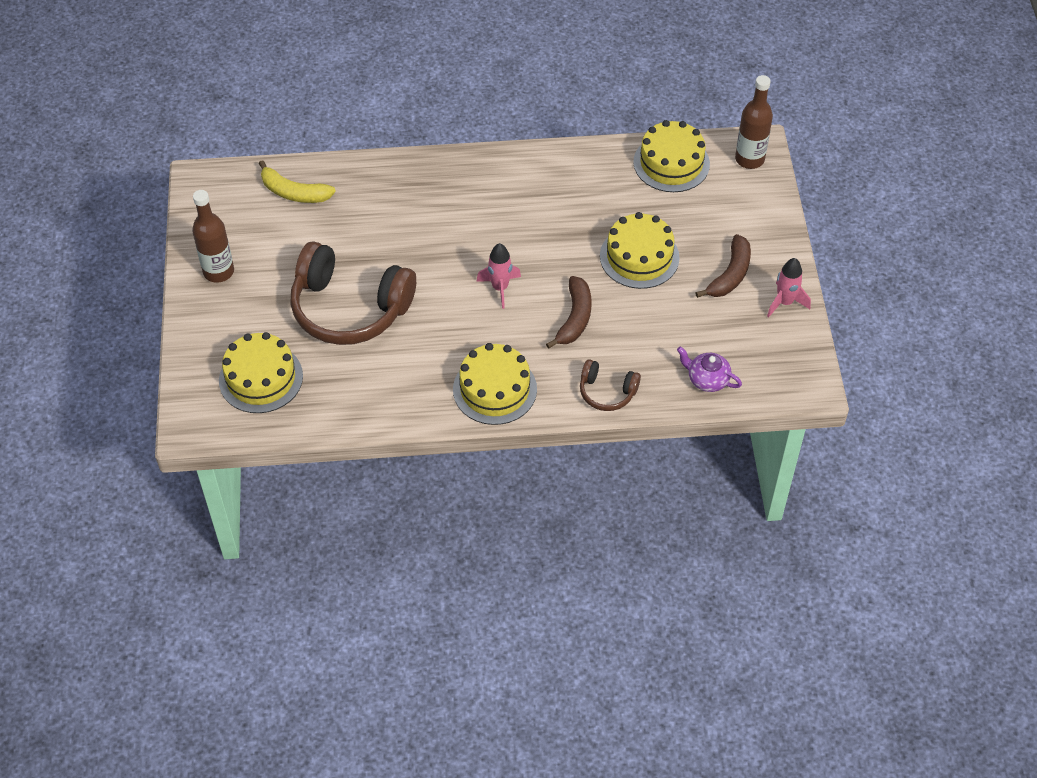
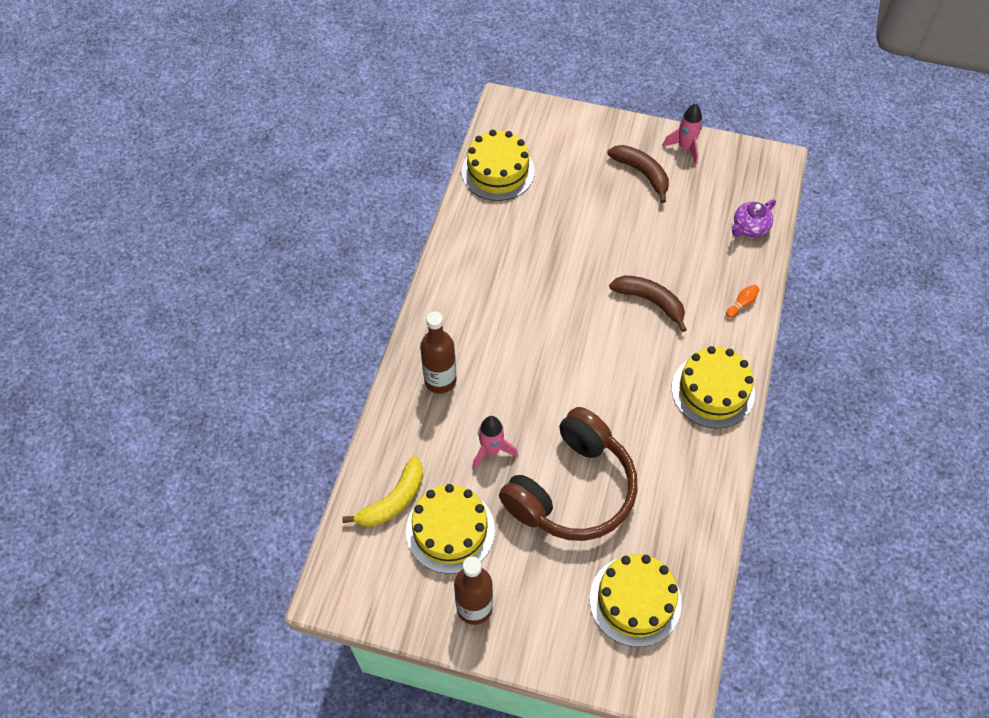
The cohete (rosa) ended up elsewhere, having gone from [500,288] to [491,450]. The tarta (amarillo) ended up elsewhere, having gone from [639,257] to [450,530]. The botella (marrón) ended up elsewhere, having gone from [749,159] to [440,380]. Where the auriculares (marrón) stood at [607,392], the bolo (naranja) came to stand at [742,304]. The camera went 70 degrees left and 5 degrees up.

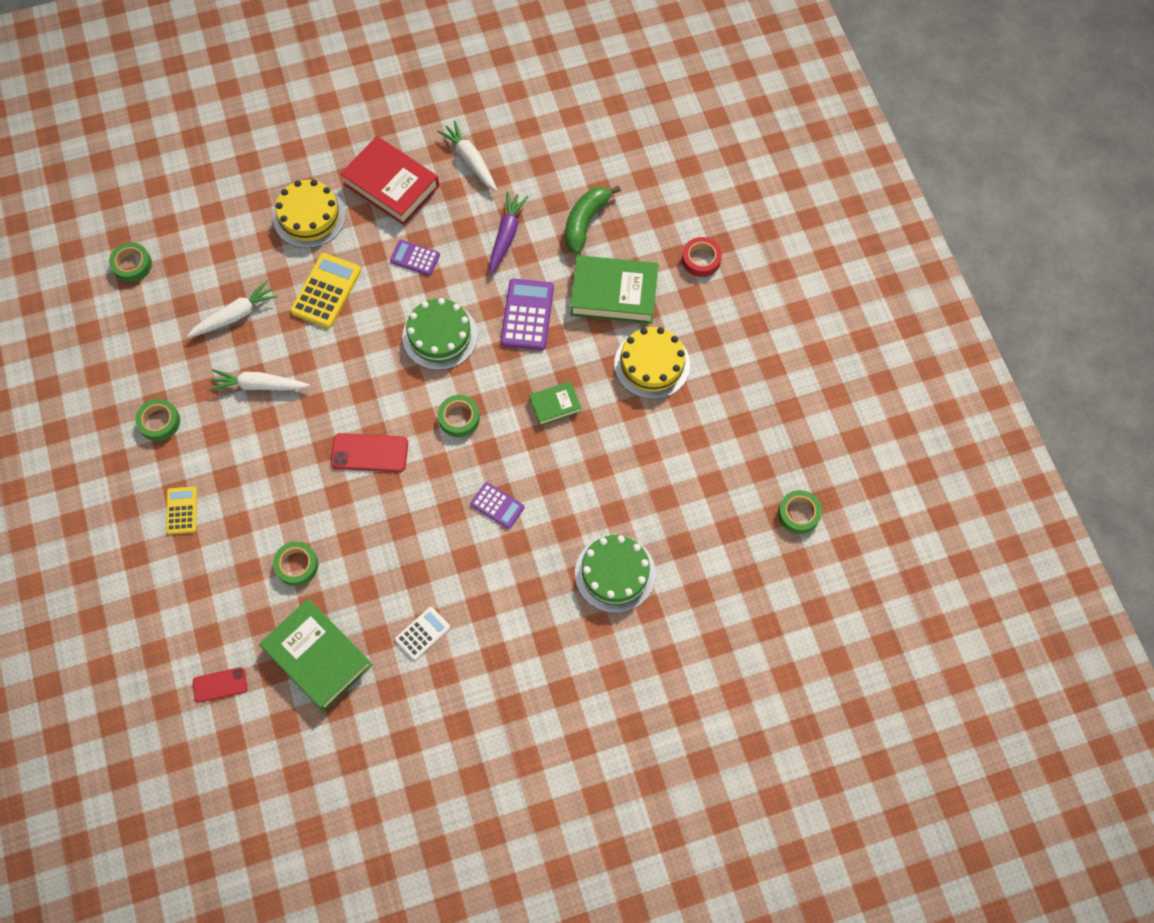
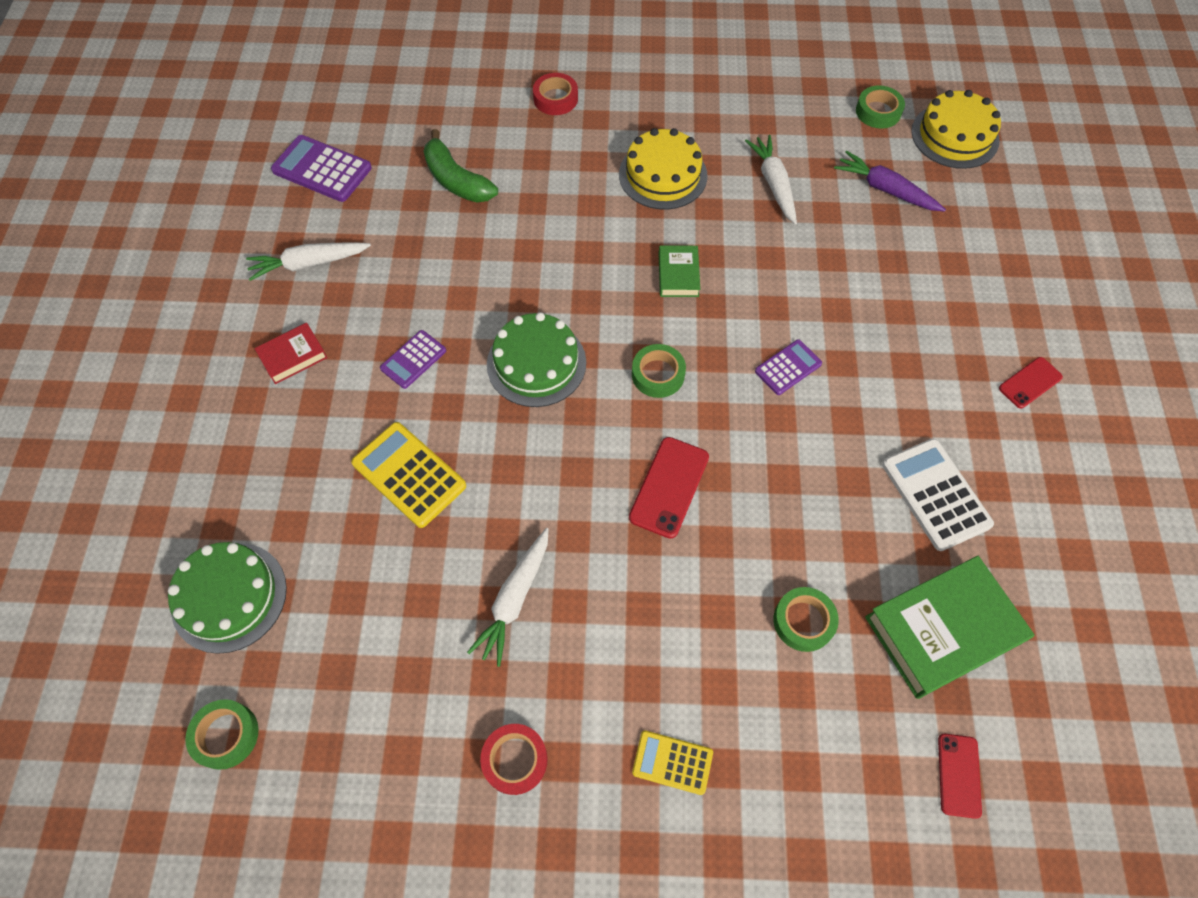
The second view lost the libro (verde) at [614,293]. The second view gained the móvil (rojo) at [1030,383]. The zanahoria (blanco) ended up elsewhere, having gone from [235,315] to [773,184]. The tarta (amarillo) ended up elsewhere, having gone from [309,216] to [955,136]. The zanahoria (morado) ended up elsewhere, having gone from [506,235] to [885,189]. The calculadora (morado) ended up elsewhere, having gone from [527,315] to [322,169]. The tarta (verde) ended up elsewhere, having gone from [615,573] to [229,597]. What was the cinta adhesiva (verde) at [159,422] turned into the cinta adhesiva (rojo) at [515,760]. The size of the libro (rojo) at [391,185] changed by a factor of 0.52. The size of the calculadora (blanco) at [422,633] changed by a factor of 1.64. The camera went 70 degrees left and 5 degrees down.

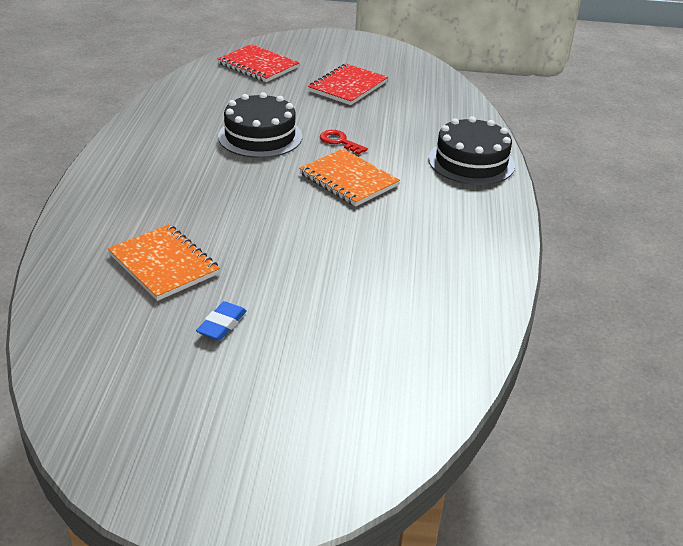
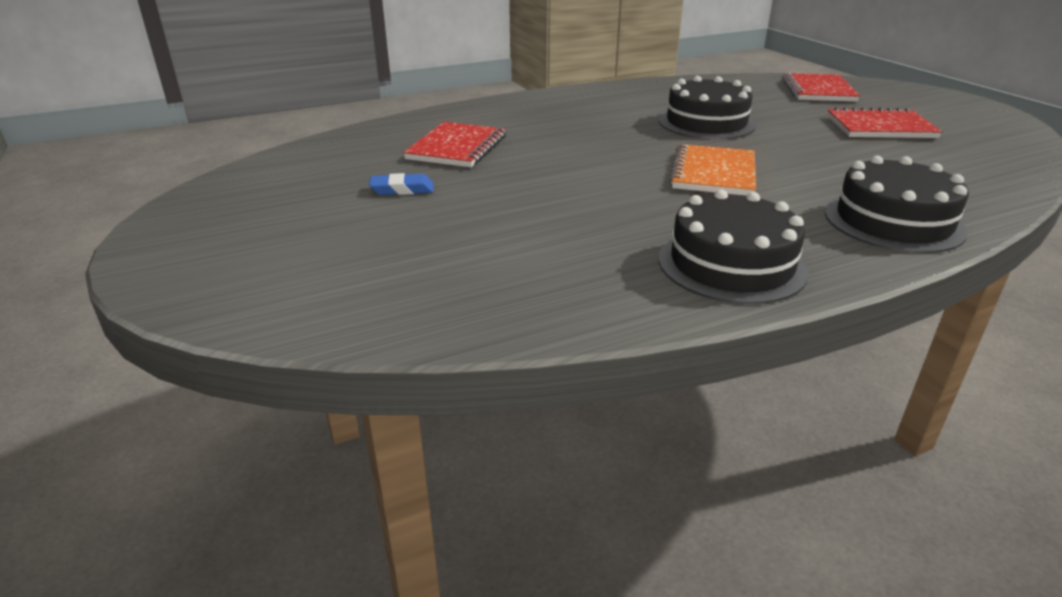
The second view lost the llave (rojo) at [339,141]. The second view gained the tarta (negro) at [731,264]. What was the cuaderno (naranja) at [164,264] turned into the cuaderno (rojo) at [457,148]. The camera went 60 degrees right and 5 degrees down.

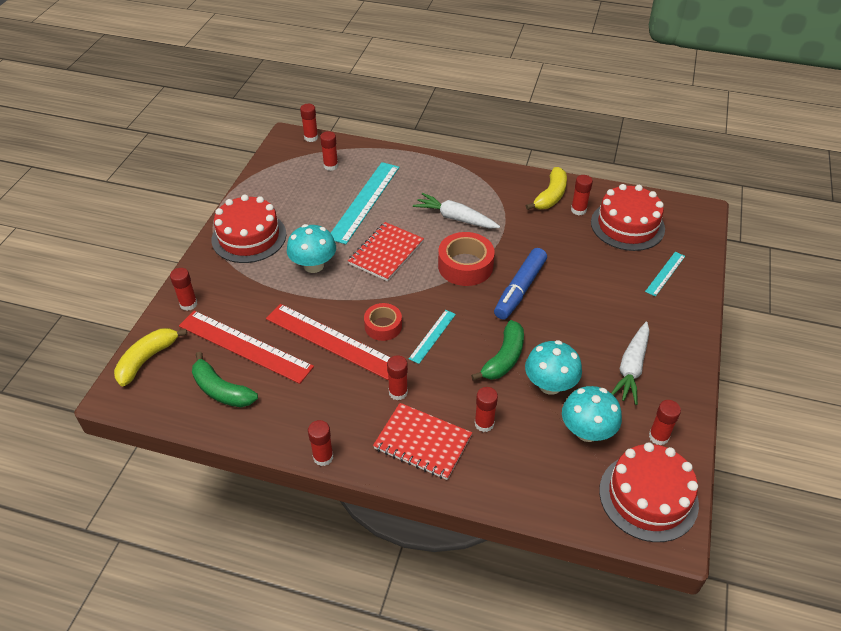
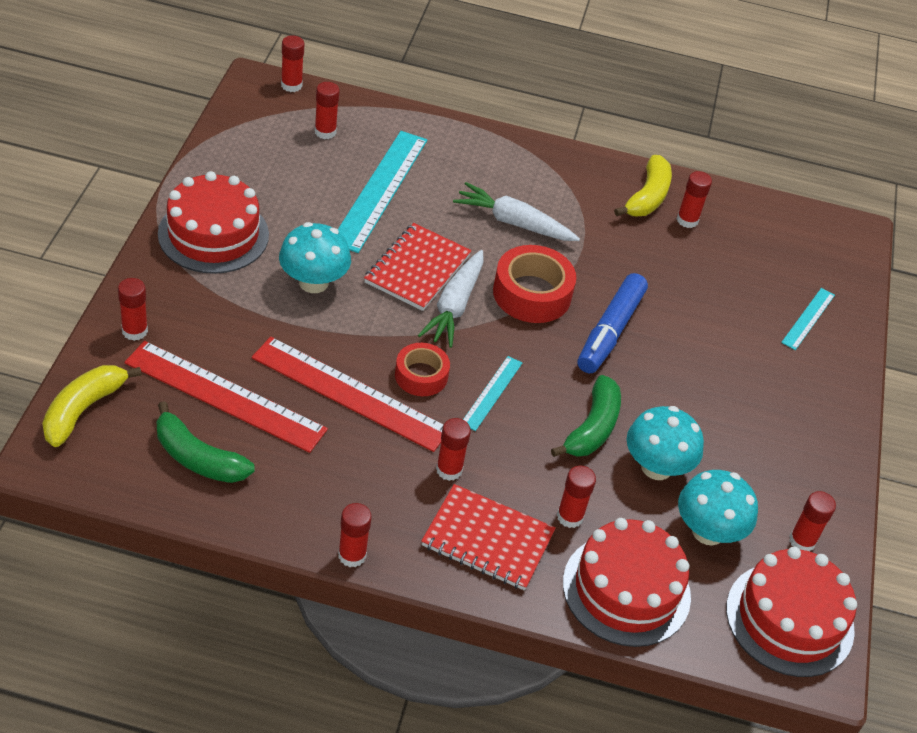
The tarta (rojo) ended up elsewhere, having gone from [627,225] to [626,589]. The zanahoria (blanco) ended up elsewhere, having gone from [631,368] to [454,306]. The camera went 10 degrees left and 0 degrees up.

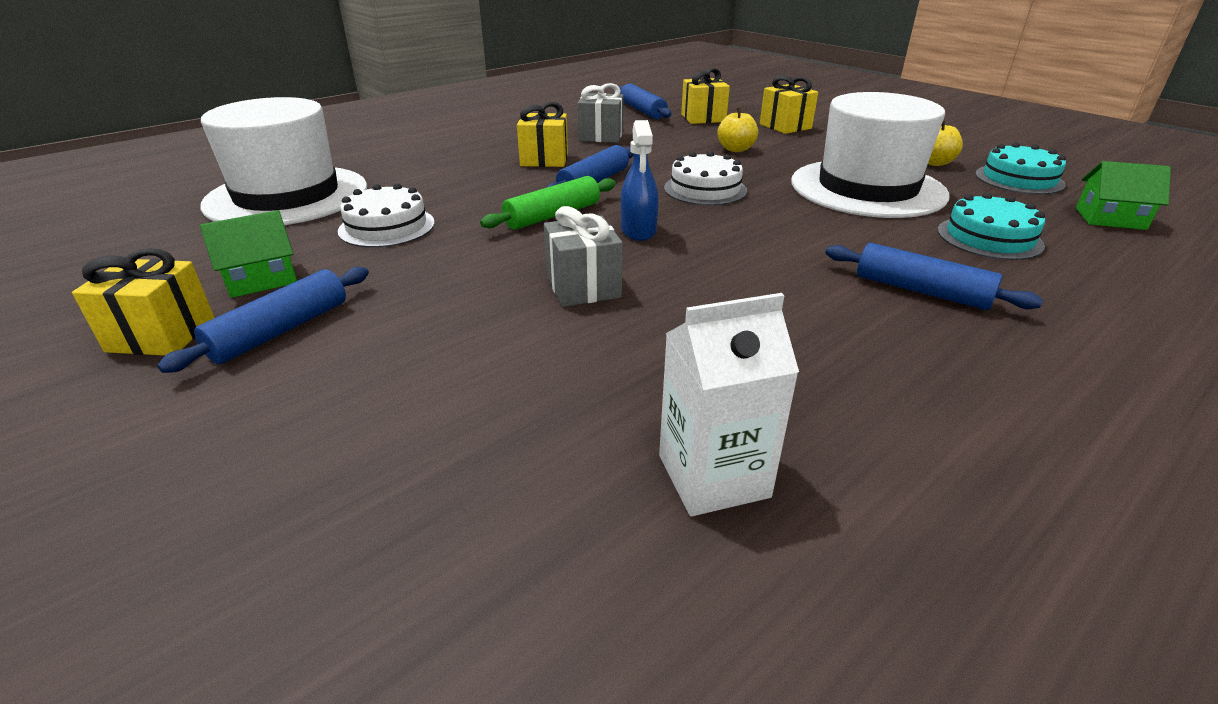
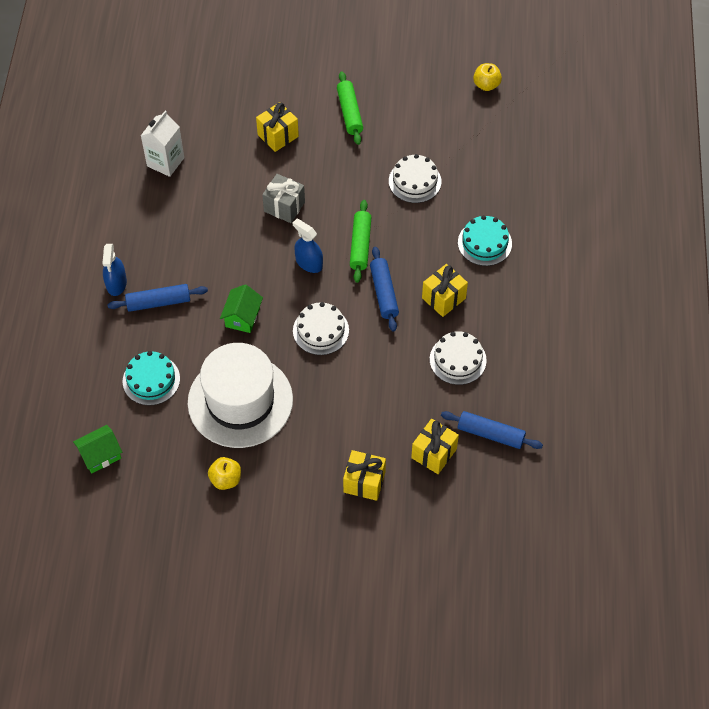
The second view lost the sombrero (blanco) at [287,196]. The second view gained the pulverizador (azul) at [116,283]. The regalo (amarillo) ended up elsewhere, having gone from [161,335] to [278,136]. The casa (verde) ended up elsewhere, having gone from [261,279] to [242,317]. The manzana (amarillo) ended up elsewhere, having gone from [735,149] to [486,85]. The tarta (turquesa) ended up elsewhere, having gone from [1019,179] to [484,243]. Where the regalo (gris) stood at [601,136], the tarta (blanco) came to stand at [458,359]. What was the rodillo (azul) at [280,330] turned into the rodillo (verde) at [350,113]. The camera went 135 degrees right and 25 degrees up.

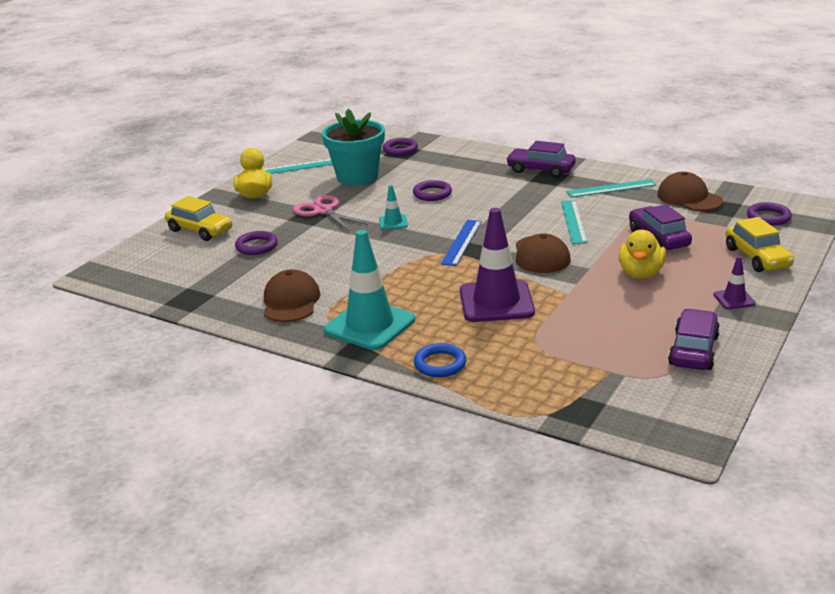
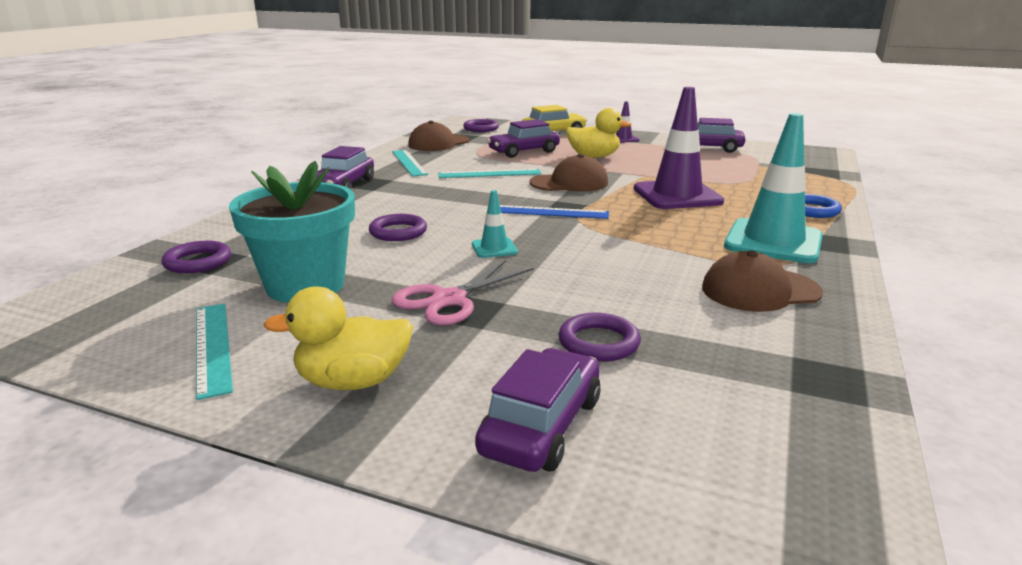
What was the coche (amarillo) at [200,230] turned into the coche (morado) at [541,426]. The camera went 100 degrees left and 5 degrees down.

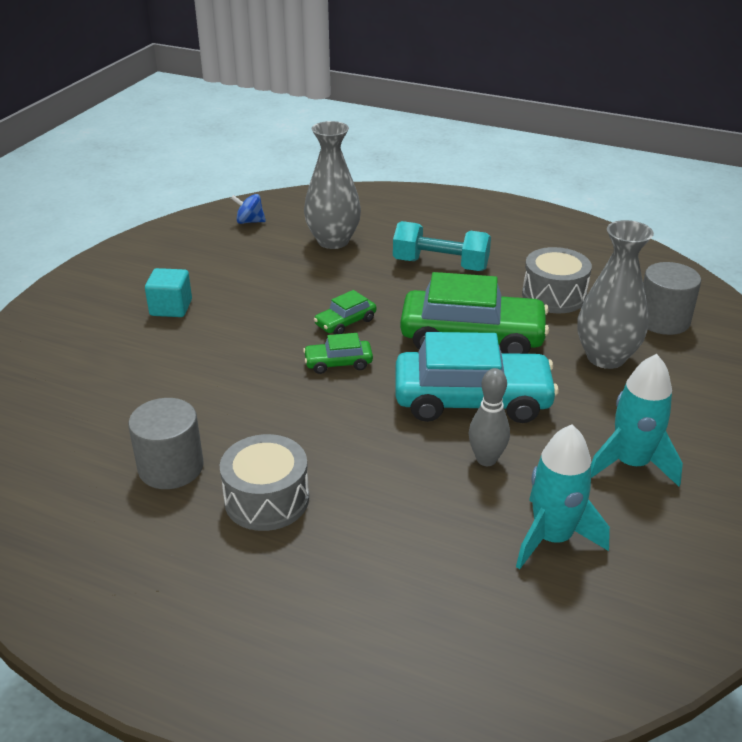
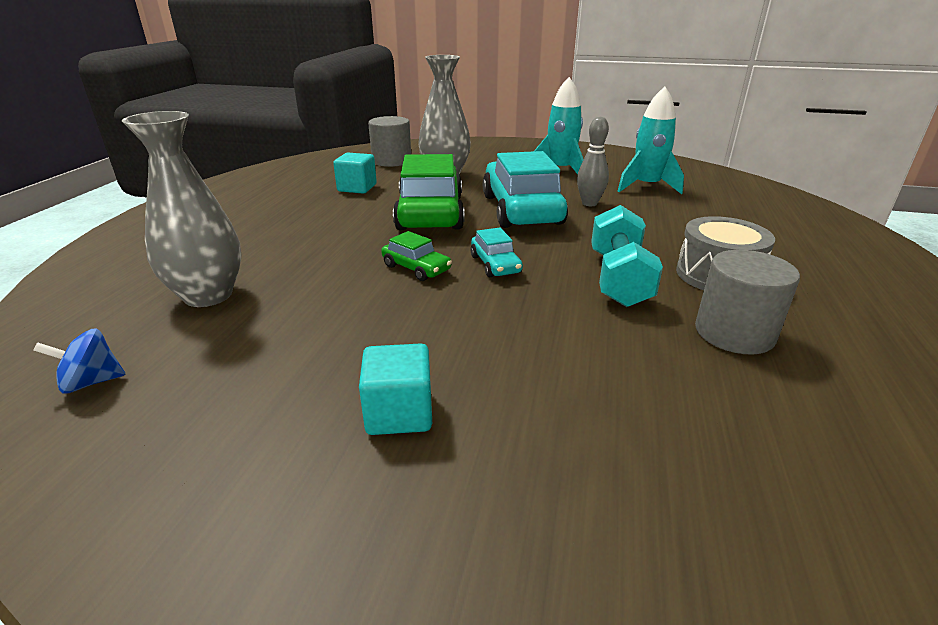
The mancuerna (turquesa) ended up elsewhere, having gone from [440,265] to [619,278]. Where the tambor (gris) stood at [554,295], the cubo (turquesa) came to stand at [357,188]. What was the coche (verde) at [338,363] turned into the coche (turquesa) at [495,264]. The peonza (azul) at [249,221] ended up facing another way, 75 degrees clockwise from before. The camera went 100 degrees left and 5 degrees down.

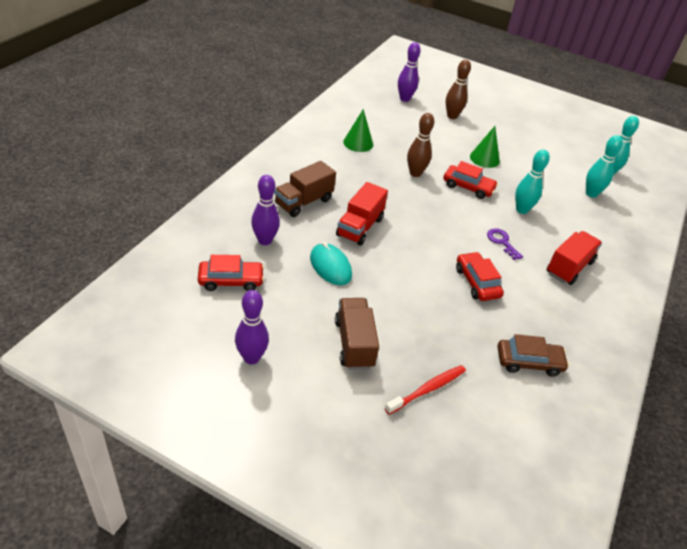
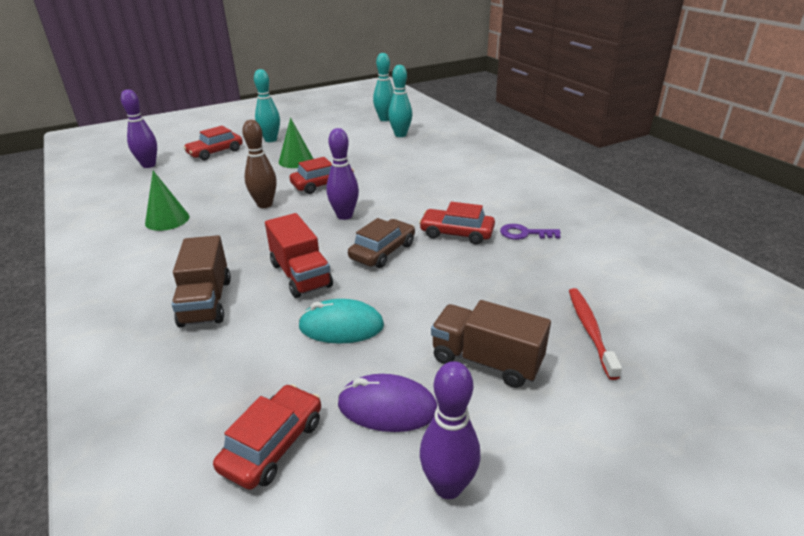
The second view lost the camión (rojo) at [569,267]. The second view gained the ratón (morado) at [387,407]. The bolo (morado) ended up elsewhere, having gone from [265,240] to [344,216]. The llave (morado) ended up elsewhere, having gone from [502,242] to [524,233]. The coche (marrón) ended up elsewhere, having gone from [529,362] to [383,251]. The bolo (turquesa) ended up elsewhere, having gone from [521,210] to [270,140]. Where the bolo (marrón) stood at [452,116], the coche (rojo) came to stand at [215,152]. The camera went 50 degrees left and 10 degrees down.

